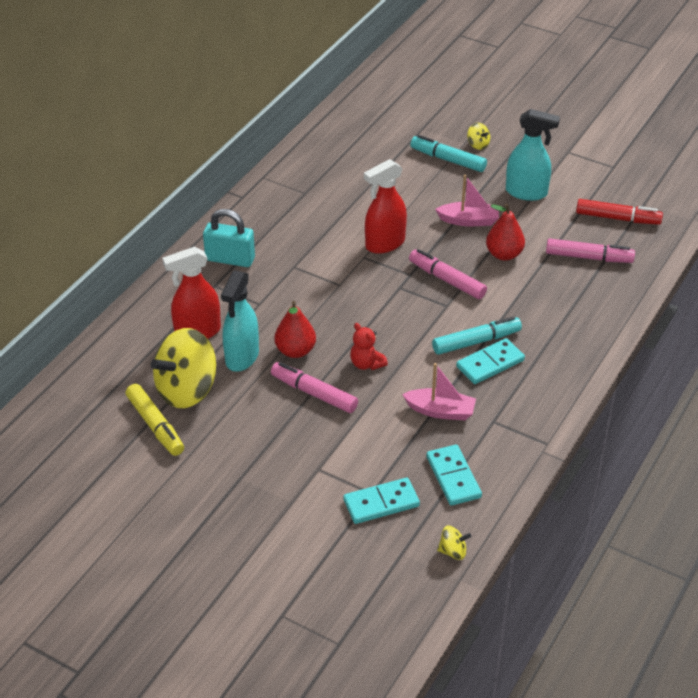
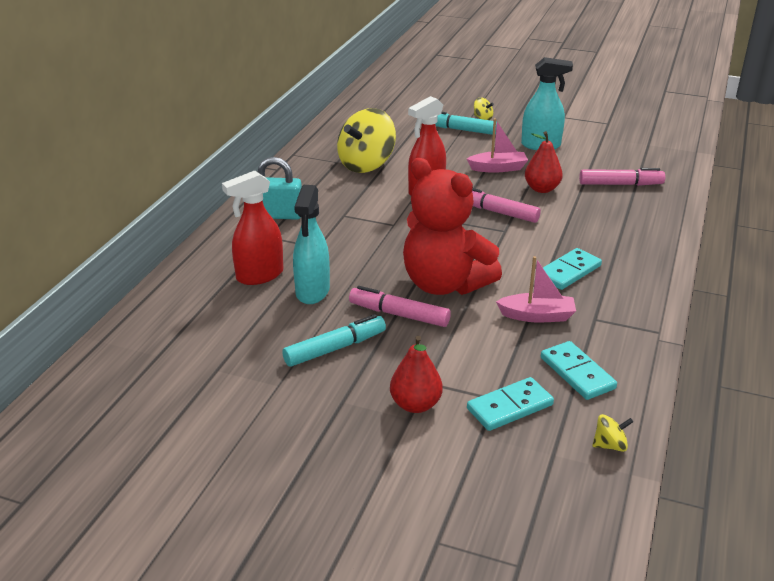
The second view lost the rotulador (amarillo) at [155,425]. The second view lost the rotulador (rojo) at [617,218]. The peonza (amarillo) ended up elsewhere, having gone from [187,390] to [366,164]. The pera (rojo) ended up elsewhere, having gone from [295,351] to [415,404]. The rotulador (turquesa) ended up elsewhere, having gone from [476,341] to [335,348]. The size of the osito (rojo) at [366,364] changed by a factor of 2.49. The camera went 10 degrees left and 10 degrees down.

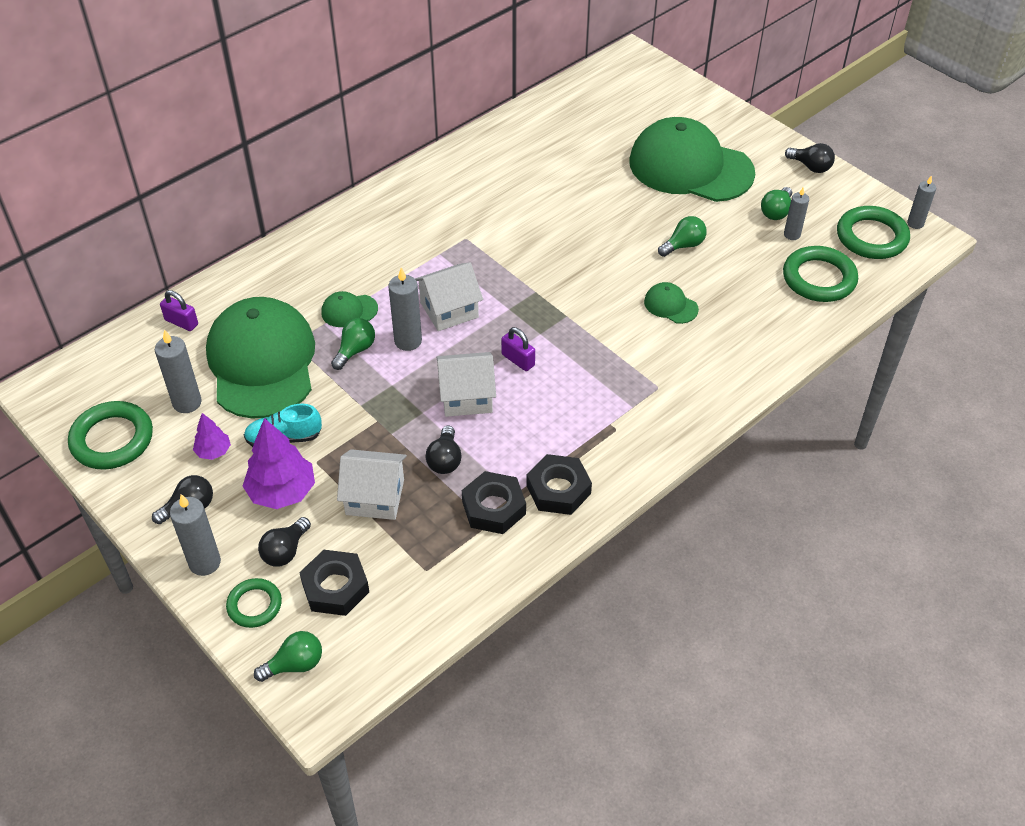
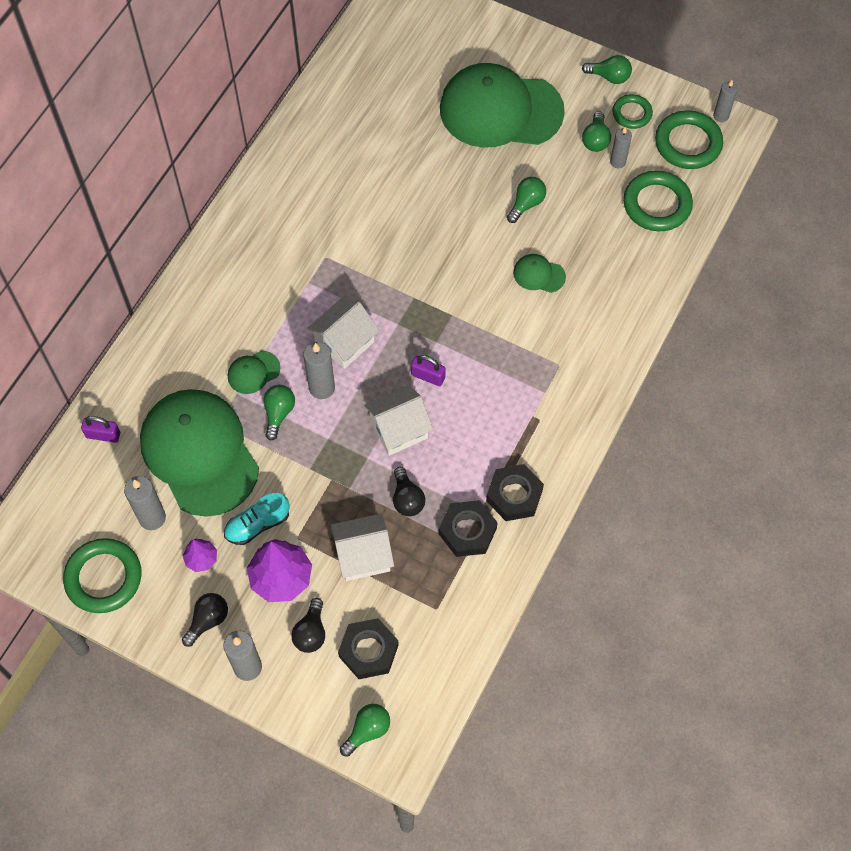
The anillo (verde) ended up elsewhere, having gone from [254,605] to [632,113]. What was the bombilla (negro) at [810,167] turned into the bombilla (verde) at [609,77]. The camera went 20 degrees left and 15 degrees up.

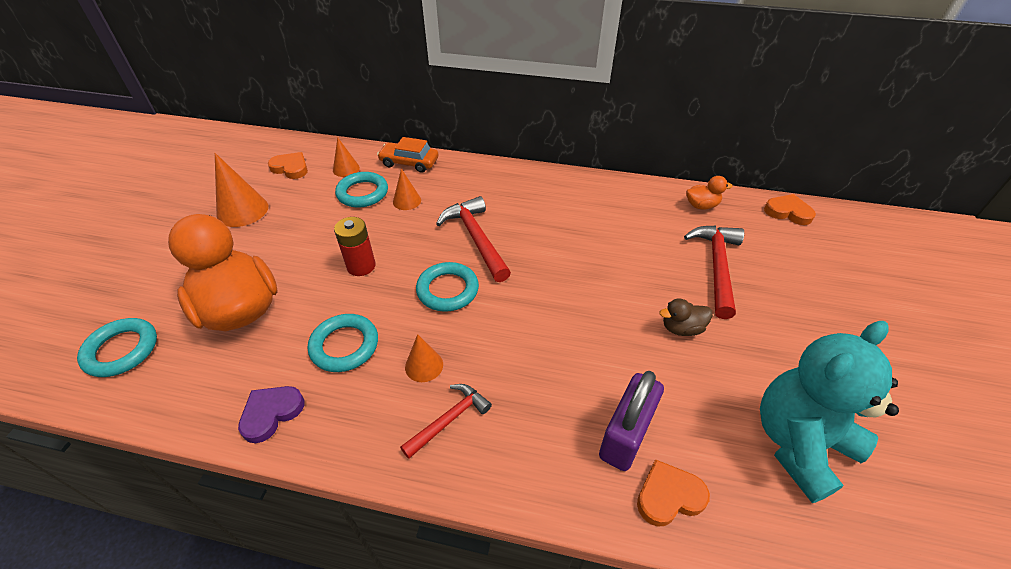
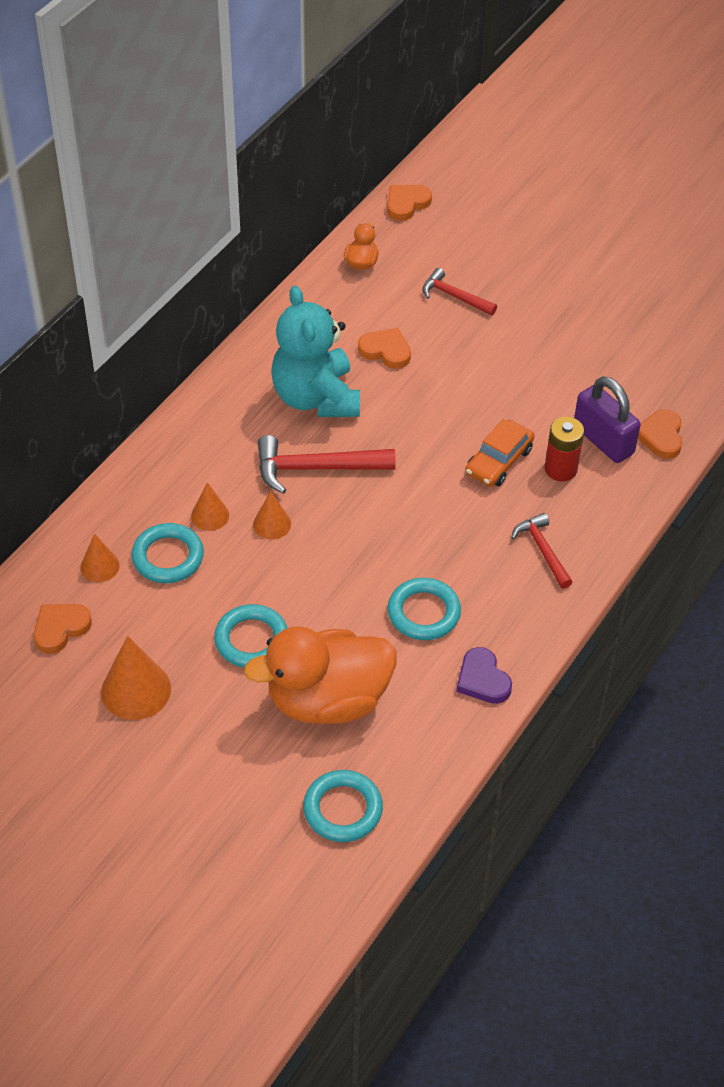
The second view lost the pato (marrón) at [681,328]. The second view gained the corazón (naranja) at [386,351]. The pila (rojo) ended up elsewhere, having gone from [361,266] to [560,469]. The coche (naranja) ended up elsewhere, having gone from [409,162] to [498,461]. The cono (naranja) ended up elsewhere, having gone from [424,365] to [272,524]. The anillo (turquesa) ended up elsewhere, having gone from [447,290] to [251,640]. The osito (turquesa) ended up elsewhere, having gone from [799,443] to [316,398]. The size of the martillo (rojo) at [717,267] changed by a factor of 0.62. The camera went 70 degrees left and 5 degrees up.

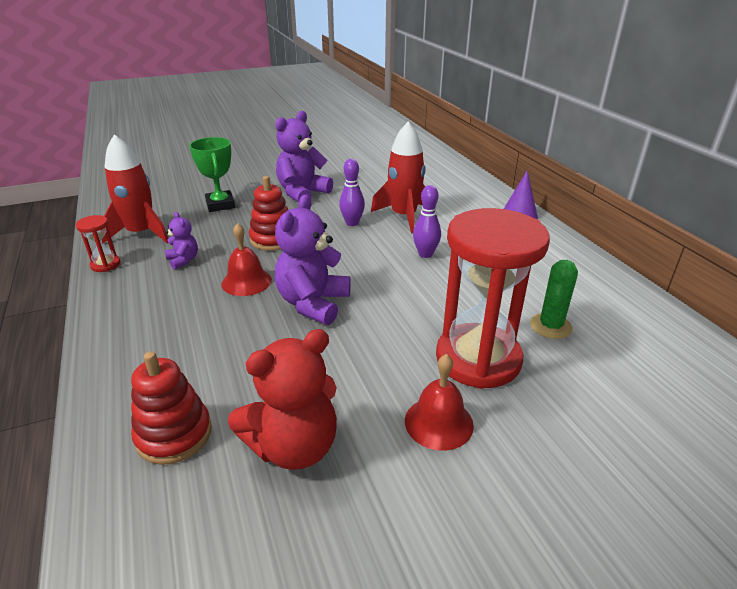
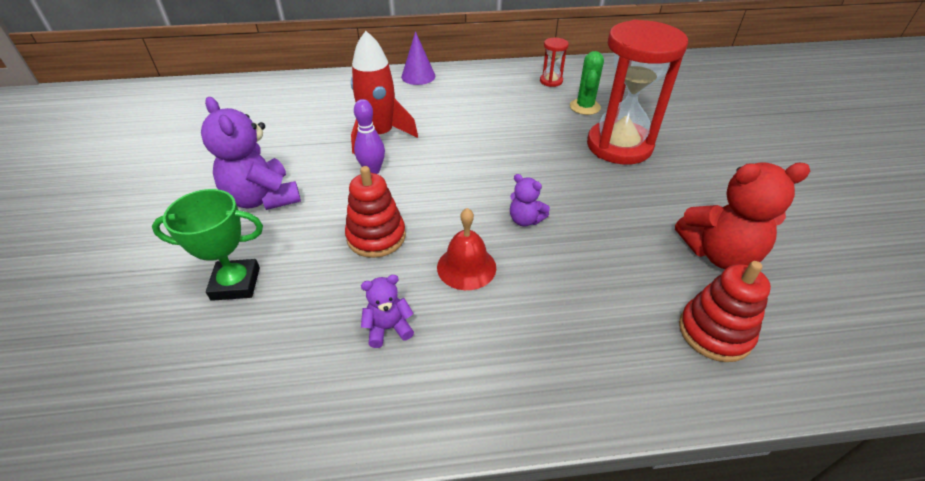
The second view lost the cohete (rojo) at [141,233]. The second view lost the campana (rojo) at [438,422]. The second view lost the bolo (morado) at [425,254]. The reloj de arena (rojo) ended up elsewhere, having gone from [105,265] to [551,81]. The osito (rojo) at [294,446] ended up facing another way, 105 degrees clockwise from before. The cactus (verde) at [550,326] ended up facing another way, 60 degrees clockwise from before. The size of the osito (morado) at [313,303] changed by a factor of 0.51. The camera went 75 degrees left and 10 degrees up.

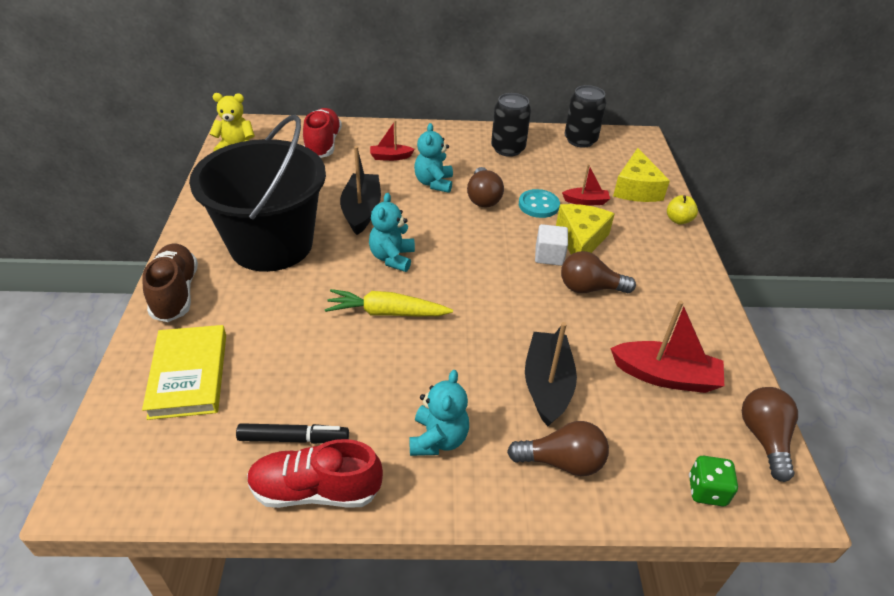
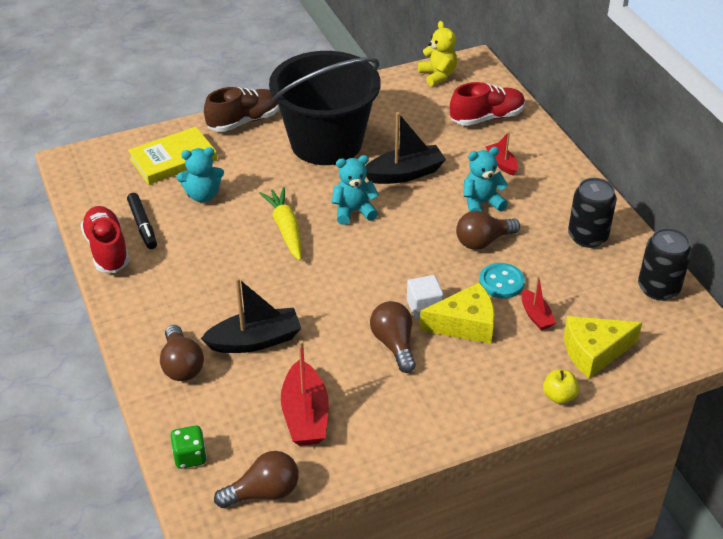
The osito (turquesa) ended up elsewhere, having gone from [438,439] to [203,195]. The camera went 70 degrees right and 0 degrees up.

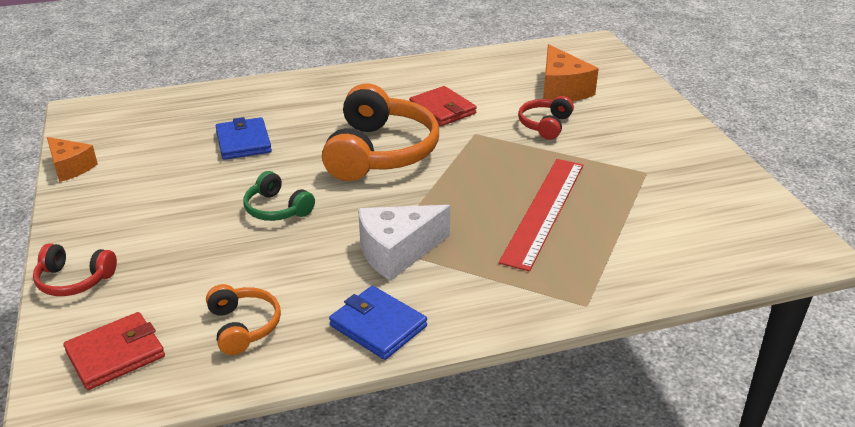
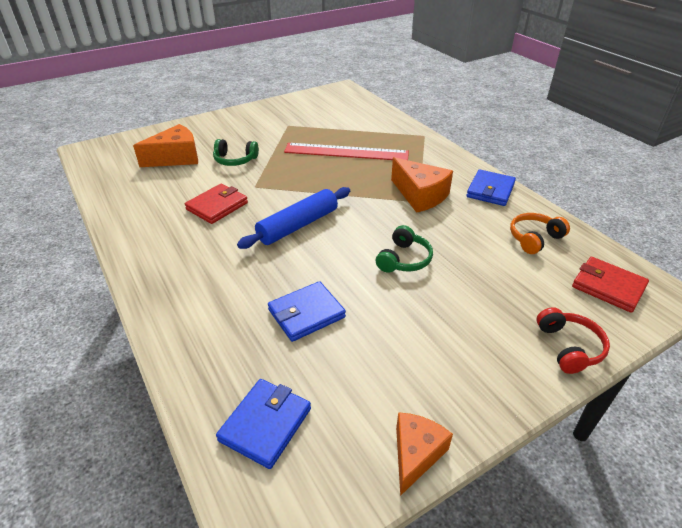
The second view gained the cartera (azul) at [265,424]. Where the auriculares (naranja) stood at [380,152], the rodillo (azul) came to stand at [298,225]. What was the queso (blanco) at [397,252] turned into the queso (naranja) at [420,195]. What was the auriculares (rojo) at [545,125] turned into the auriculares (verde) at [235,160]. The camera went 105 degrees left and 5 degrees up.

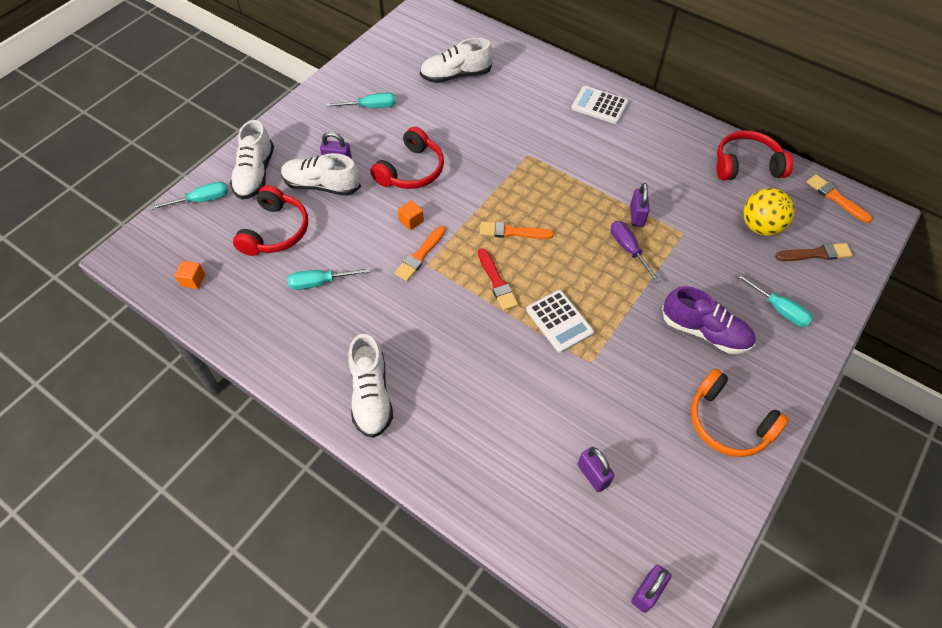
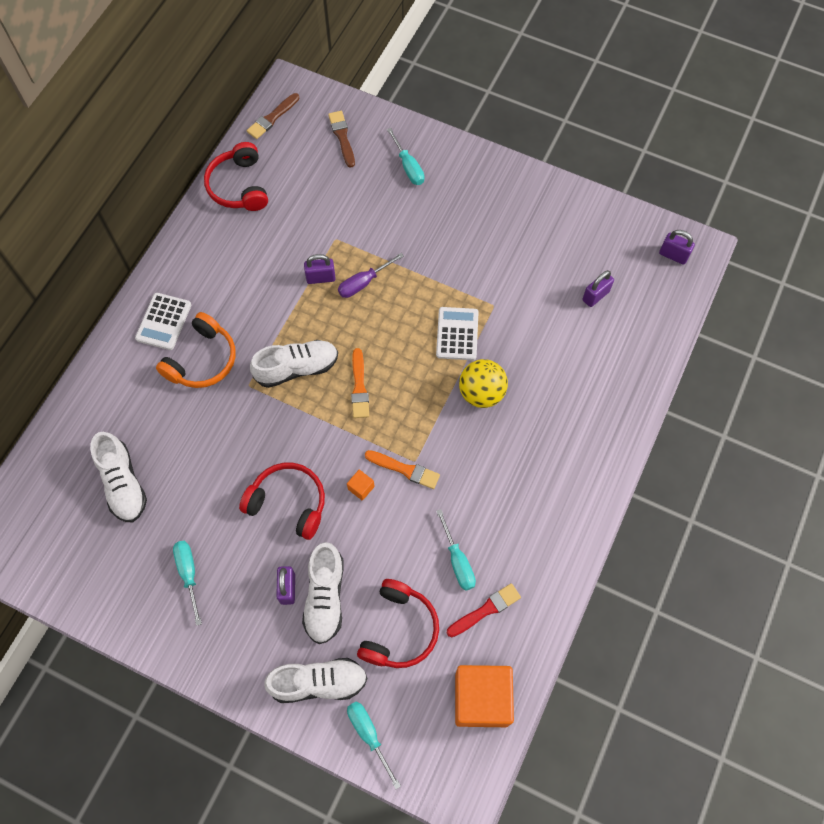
The second view lost the zapato (morado) at [704,332]. The zapato (blanco) ended up elsewhere, having gone from [371,395] to [297,368]. The pincel (rojo) ended up elsewhere, having gone from [497,282] to [486,610]. The auriculares (naranja) ended up elsewhere, having gone from [728,422] to [202,360]. The pelota (amarillo) ended up elsewhere, having gone from [760,227] to [481,393]. What was the pincel (naranja) at [835,198] turned into the pincel (marrón) at [272,118]. The auriculares (rojo) at [276,231] ended up facing another way, 105 degrees clockwise from before. The calculadora (blanco) at [559,321] ended up facing another way, 45 degrees counterclockwise from before. The destornillador (turquesa) at [779,309] ended up facing another way, 120 degrees clockwise from before. The size of the cubo (naranja) at [193,280] changed by a factor of 2.49. The camera went 100 degrees left and 10 degrees up.

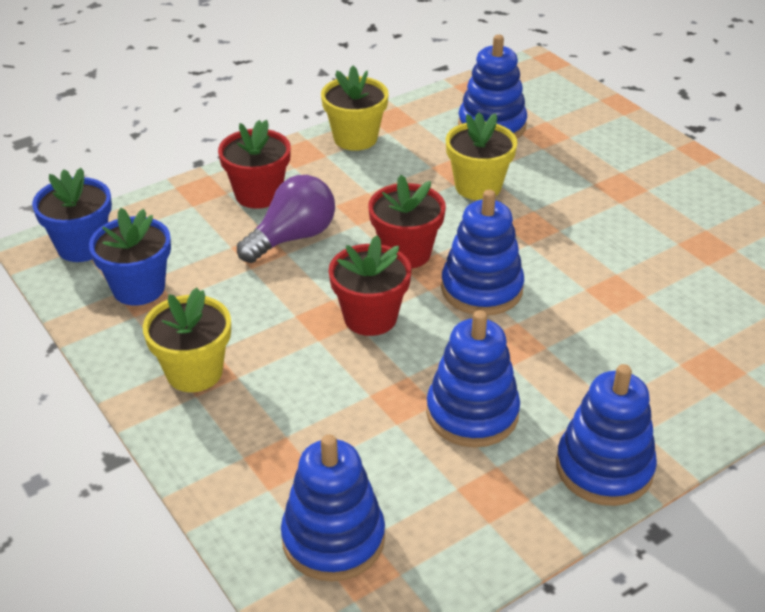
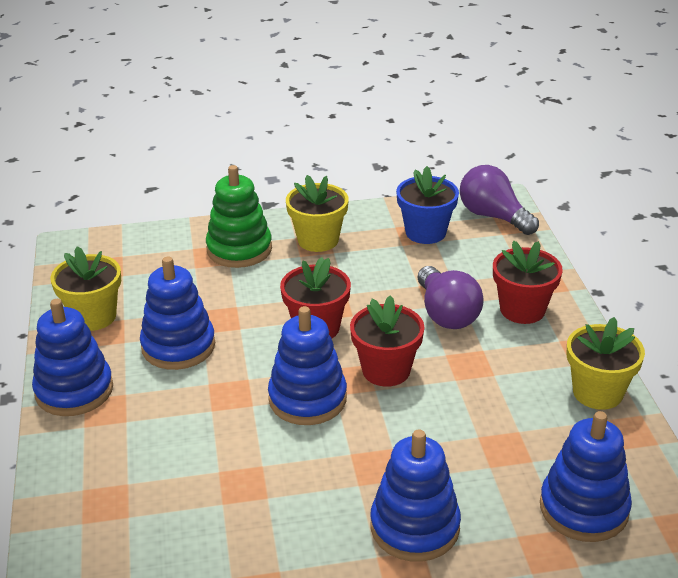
The second view gained the juguete apilable (verde) at [239,249]. The juguete apilable (azul) ended up elsewhere, having gone from [333,539] to [414,527]. The maceta (amarillo) ended up elsewhere, having gone from [478,186] to [93,316]. Where the maceta (azul) stood at [82,246], the bombilla (morado) came to stand at [493,216]. The camera went 115 degrees right and 5 degrees down.

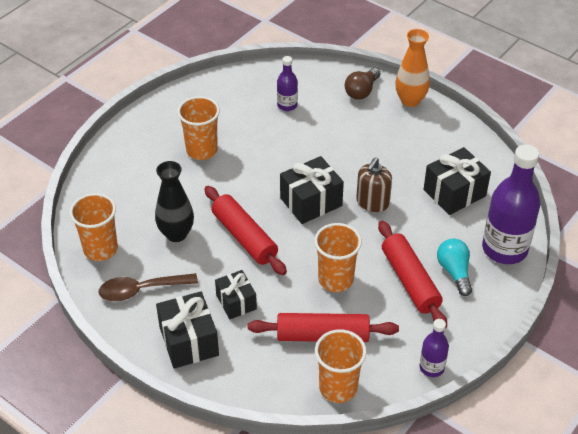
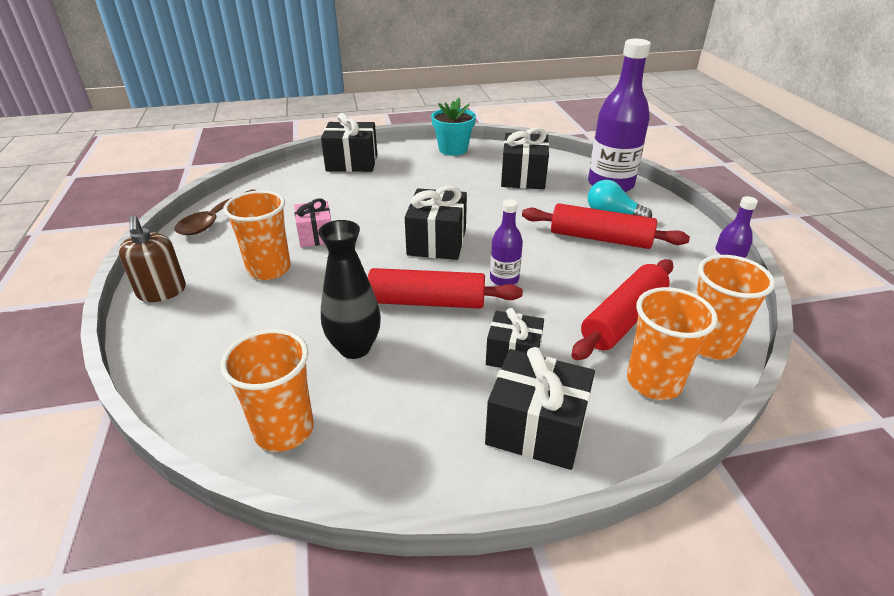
The second view lost the florero (naranja) at [410,100]. The second view gained the regalo (rosa) at [316,235]. The second view gained the maceta (turquesa) at [453,149]. The cuchara (marrón) ended up elsewhere, having gone from [141,290] to [215,220]. The botella (morado) ended up elsewhere, having gone from [287,105] to [504,279]. The vaso (naranja) ended up elsewhere, having gone from [335,279] to [653,382]. The dispensador de jabón (marrón) ended up elsewhere, having gone from [372,202] to [162,291]. Where the bombilla (marrón) stood at [362,91], the regalo (negro) came to stand at [352,162]. The camera went 50 degrees left and 10 degrees down.

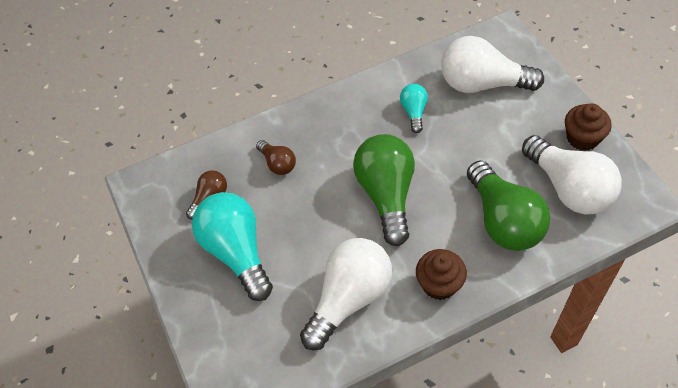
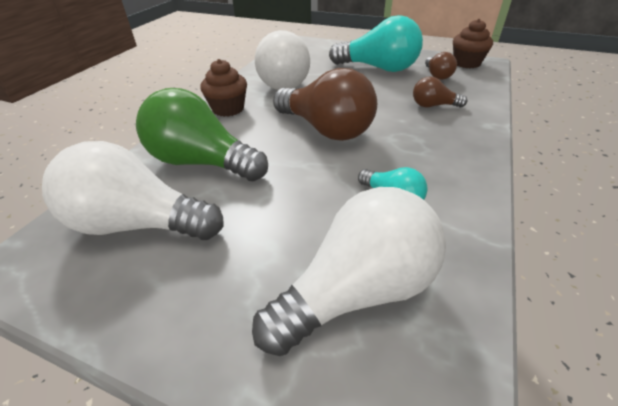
The magdalena (marrón) ended up elsewhere, having gone from [582,138] to [466,63]. What was the bombilla (verde) at [386,195] turned into the bombilla (marrón) at [326,129]. The camera went 135 degrees right and 15 degrees down.

